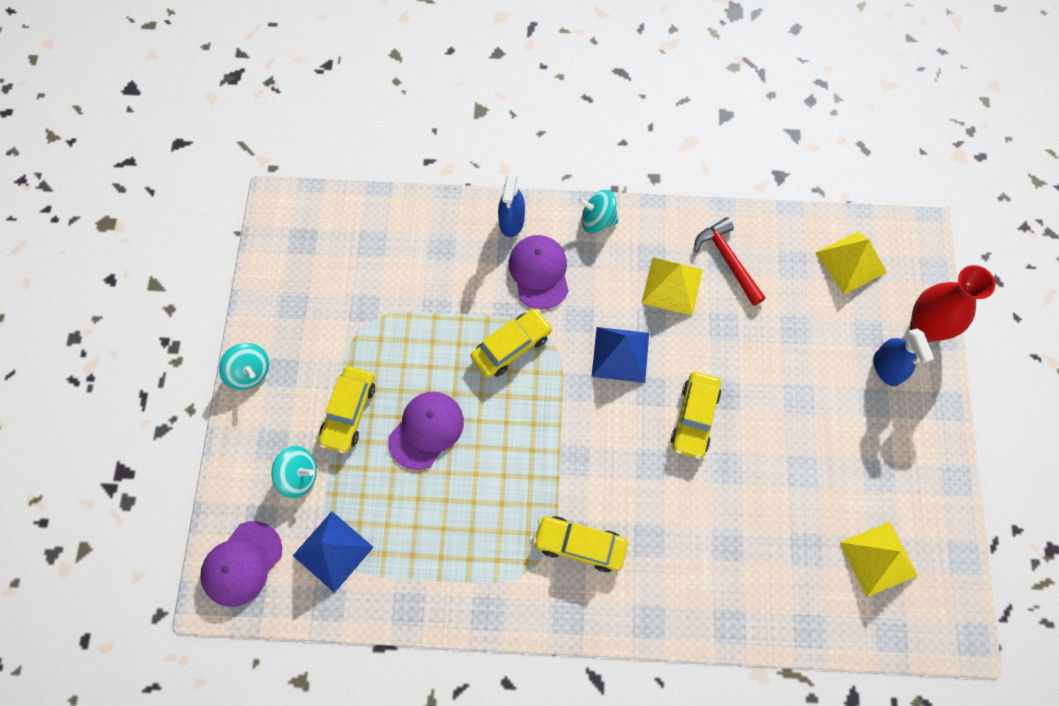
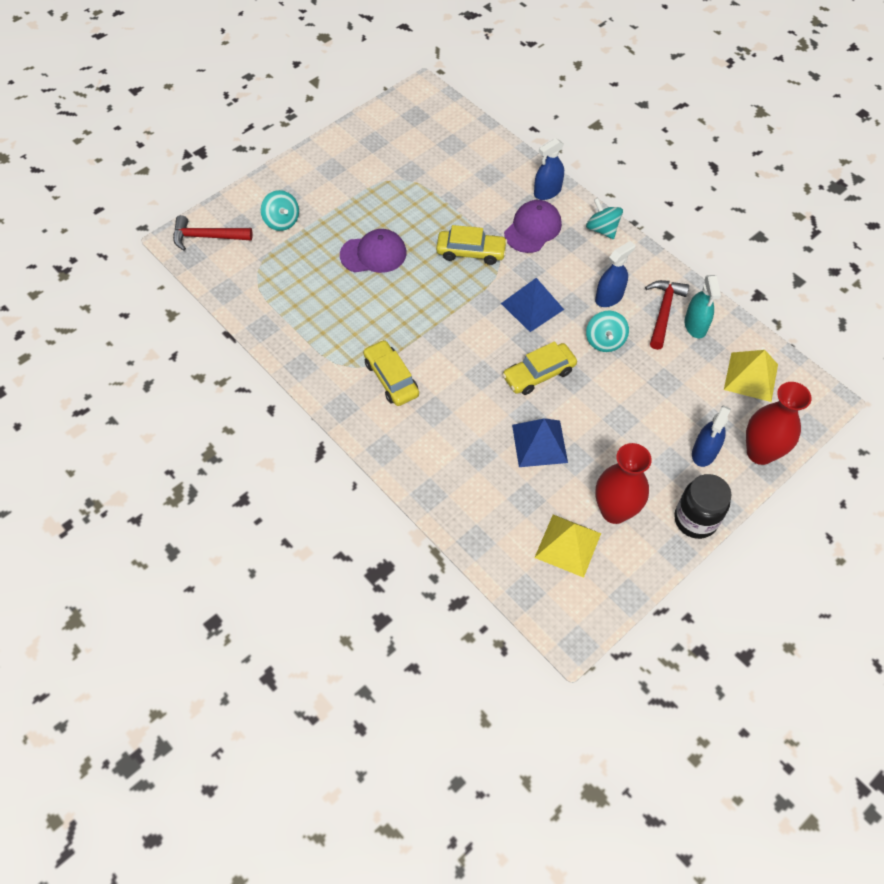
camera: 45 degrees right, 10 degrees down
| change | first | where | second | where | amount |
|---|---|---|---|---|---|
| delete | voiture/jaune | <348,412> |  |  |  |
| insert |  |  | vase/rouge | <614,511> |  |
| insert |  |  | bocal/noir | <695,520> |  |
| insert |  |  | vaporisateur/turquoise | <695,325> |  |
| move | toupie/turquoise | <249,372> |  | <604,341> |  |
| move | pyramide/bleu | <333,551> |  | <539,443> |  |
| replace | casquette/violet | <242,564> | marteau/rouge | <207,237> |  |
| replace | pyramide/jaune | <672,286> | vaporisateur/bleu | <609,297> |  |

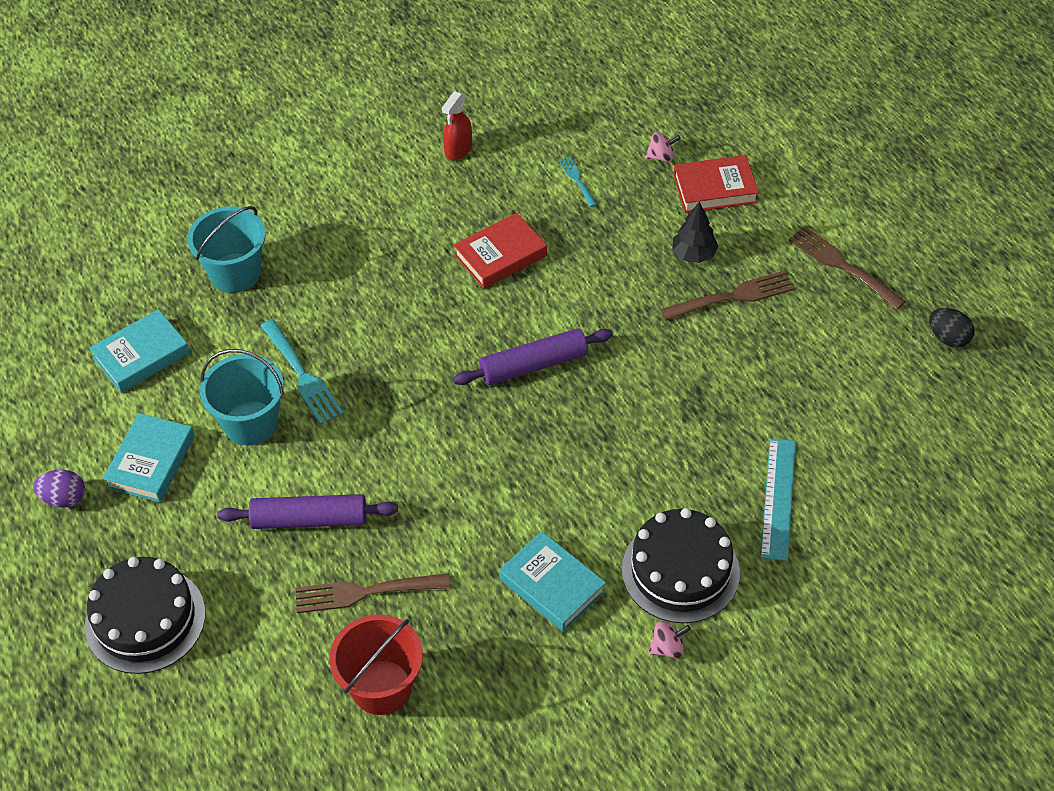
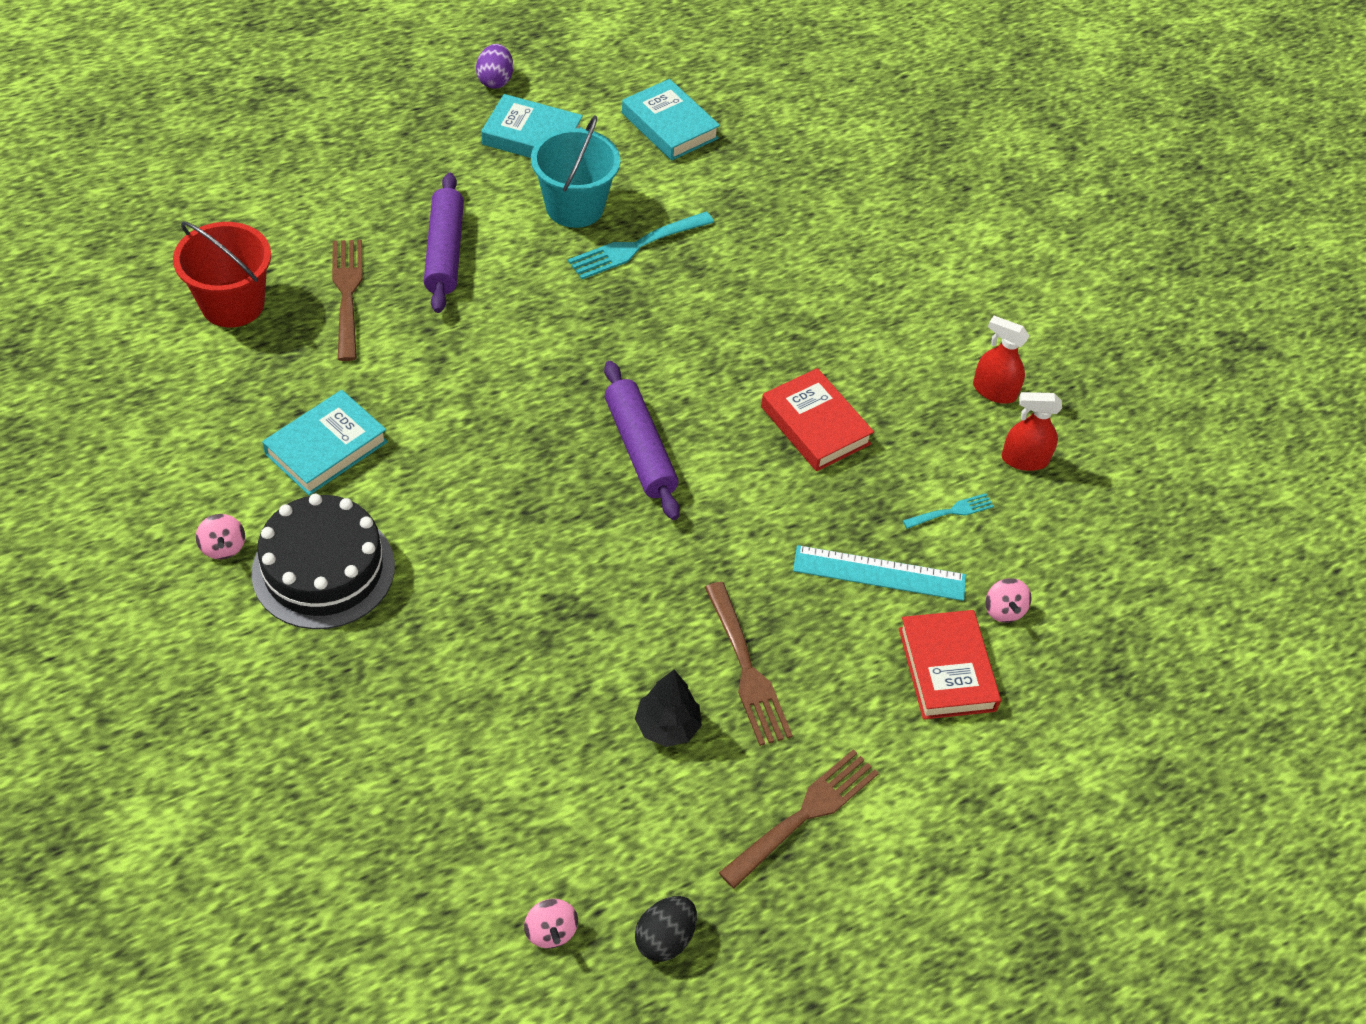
camera: 85 degrees right, 0 degrees up
| change | first | where | second | where | amount |
|---|---|---|---|---|---|
| delete | gâteau/noir | <145,619> |  |  |  |
| delete | seau/turquoise | <235,273> |  |  |  |
| insert |  |  | toupie/rose | <550,931> |  |
| insert |  |  | vaporisateur/rouge | <1024,459> |  |
| move | arbre/noir | <694,254> |  | <667,726> |  |
| move | règle/turquoise | <778,498> |  | <879,573> |  |

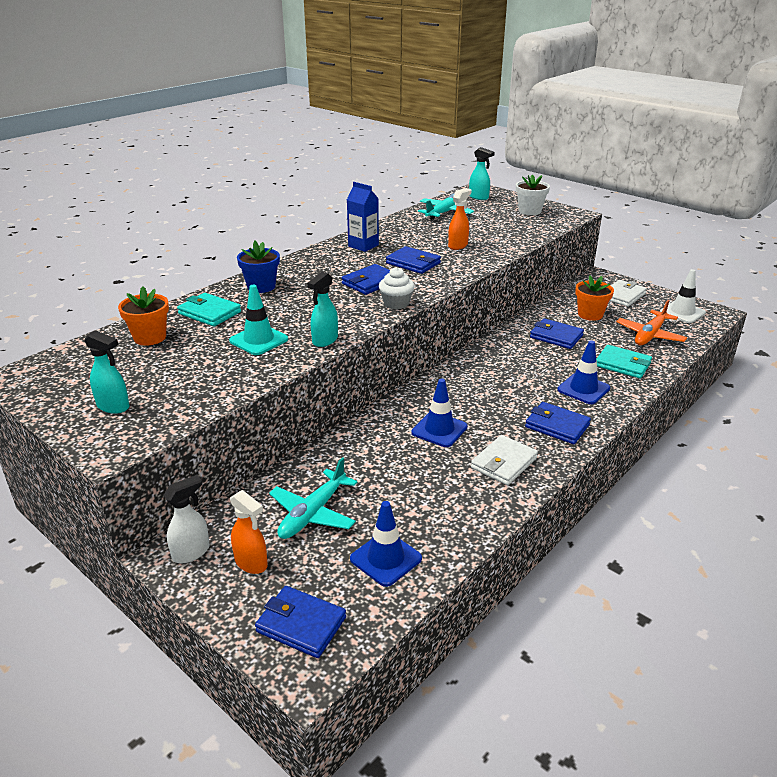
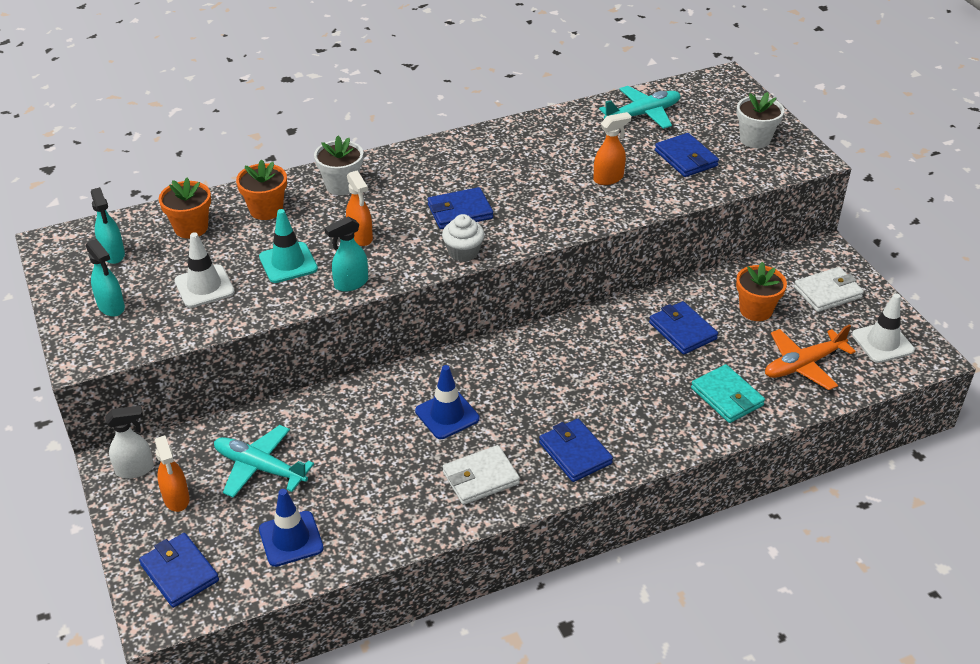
camera: 25 degrees right, 10 degrees up
| change | first | where | second | where | amount |
|---|---|---|---|---|---|
| delete | brique de lait/bleu | <363,246> |  |  |  |
| delete | cône de chantier/bleu | <583,389> |  |  |  |
| insert |  |  | cône de chantier/blanc | <204,286> |  |
| insert |  |  | vaporisateur/orange | <360,237> |  |
| move | portefeuille/bleu | <413,263> |  | <686,158> |  |
| move | vaporisateur/turquoise | <479,197> |  | <113,254> |  |
| replace | portefeuille/turquoise | <209,313> | pot de fleurs/orange | <266,210> |  |
| recolor | pot de fleurs/bleu | <261,287> | pot de fleurs/blanc | <341,185> |  |
| rotate | avion/turquoise | <313,513> |  | <260,468> | 60 degrees clockwise |

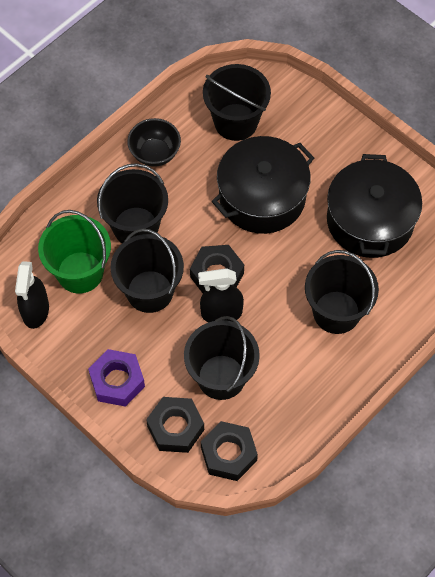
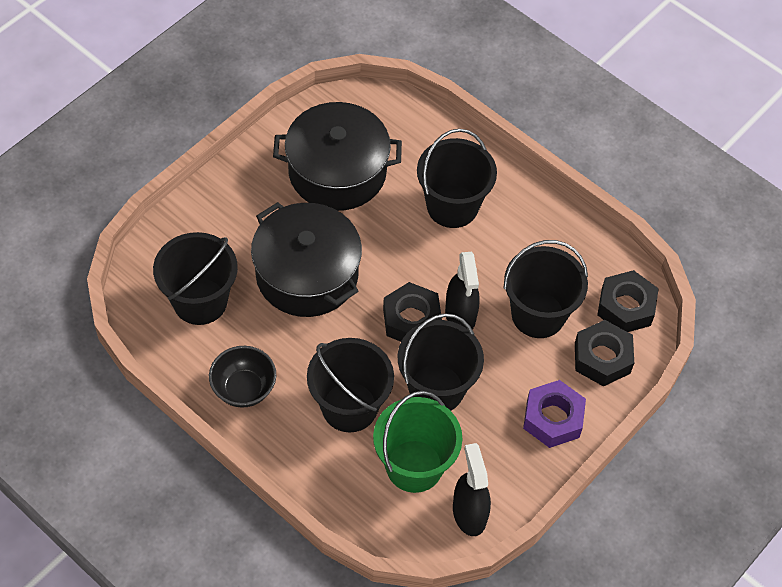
camera: 95 degrees left, 5 degrees down
| change | first | where | second | where | amount |
|---|---|---|---|---|---|
| rotate | vaporisateur/noir | <35,311> |  | <469,513> | 105 degrees counterclockwise |

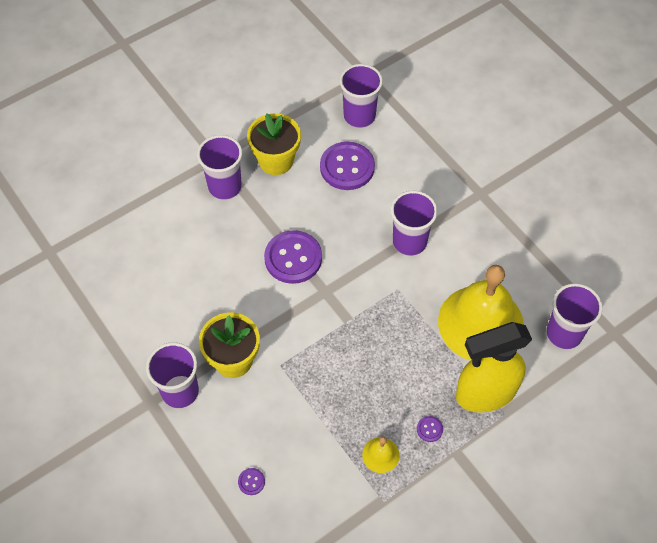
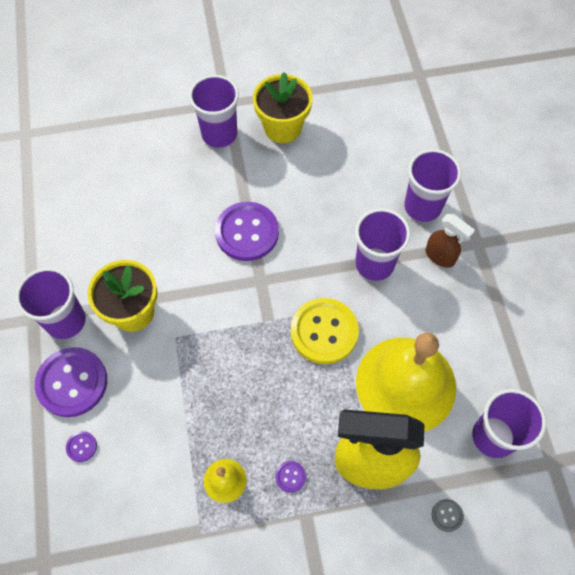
camera: 25 degrees right, 5 degrees up
| change | first | where | second | where | amount |
|---|---|---|---|---|---|
| insert |  |  | bouton/jaune | <324,332> |  |
| insert |  |  | vaporisateur/marron | <440,256> |  |
| insert |  |  | bouton/gris | <447,515> |  |
| move | bouton/violet | <347,167> |  | <72,382> |  |
| move | gobelet/violet | <359,116> |  | <422,207> |  |

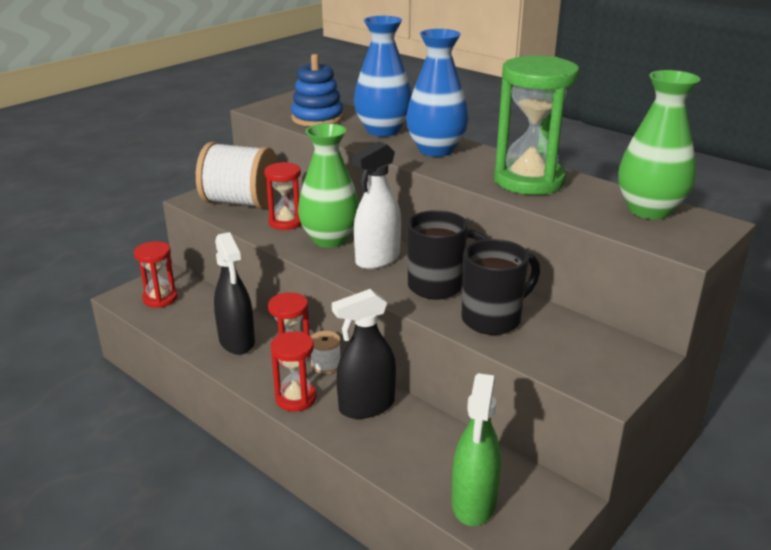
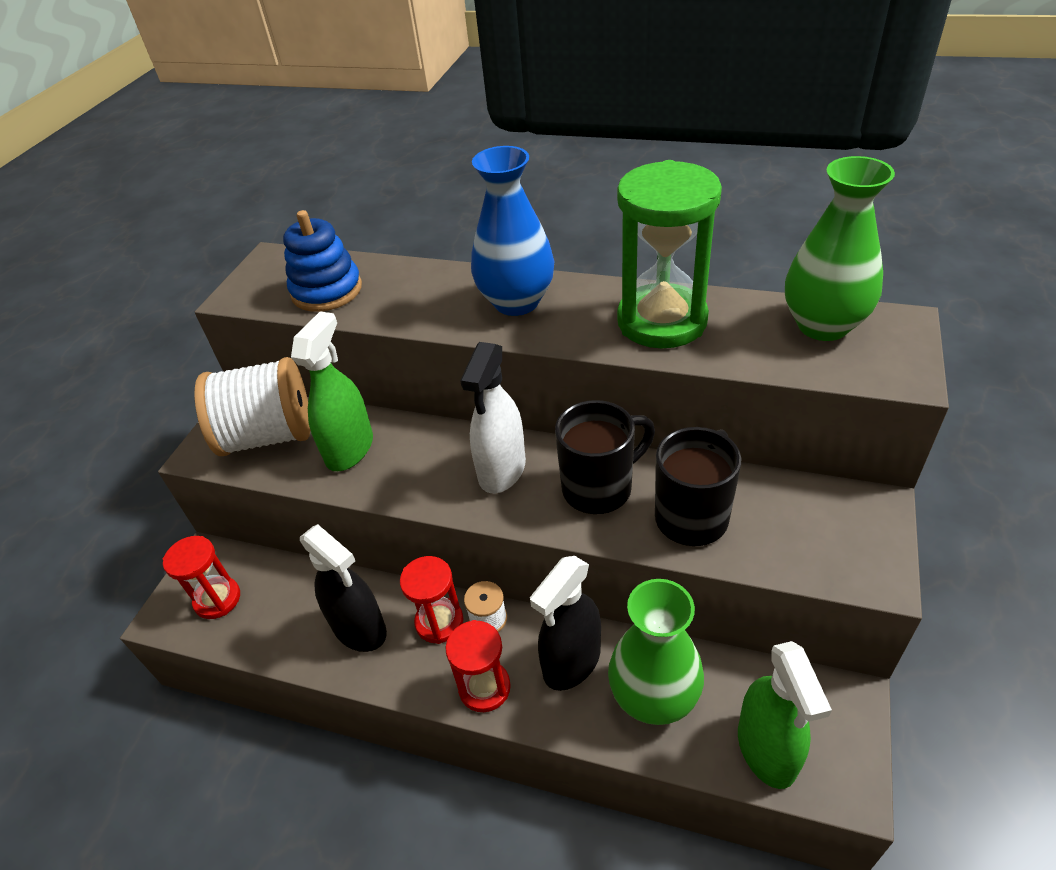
camera: 20 degrees left, 15 degrees up
| change | first | where | second | where | amount |
|---|---|---|---|---|---|
| delete | vase/bleu | <383,130> |  |  |  |
| move | vase/vert | <330,239> |  | <653,697> |  |
| replace | sablier/rouge | <286,222> | vaporisateur/vert | <350,449> |  |

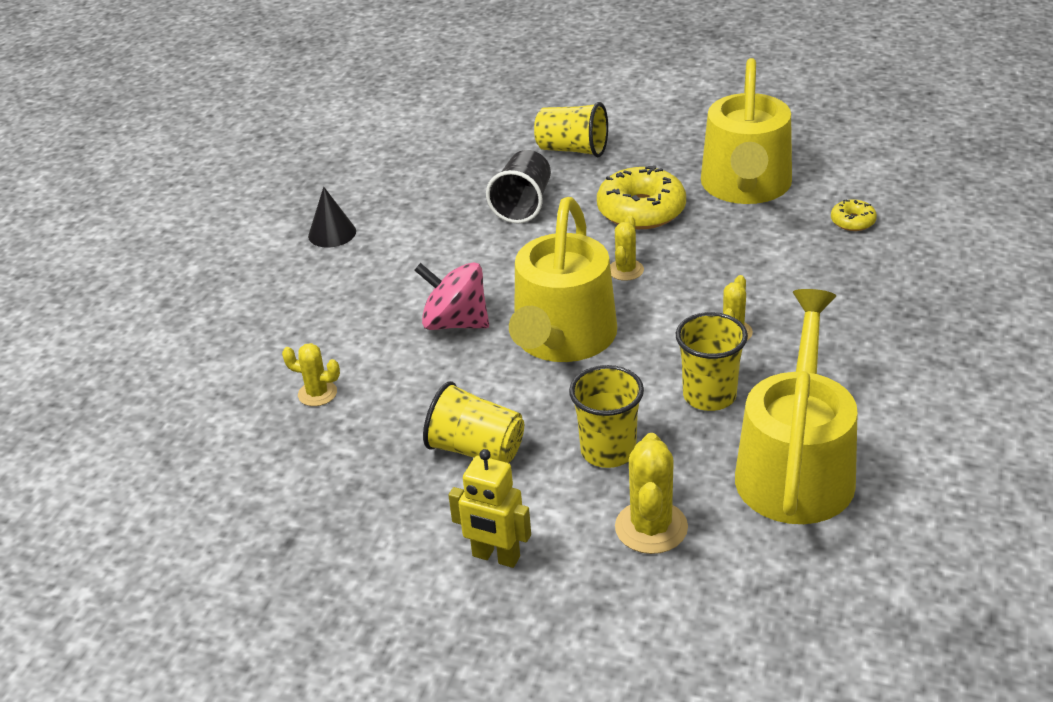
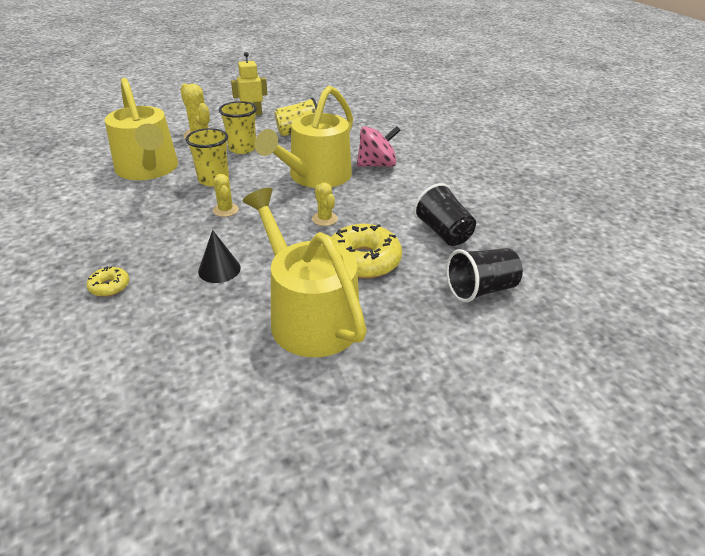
camera: 135 degrees right, 0 degrees up
| change | first | where | second | where | amount |
|---|---|---|---|---|---|
| delete | cactus/jaune | <317,393> |  |  |  |
| move | cône/noir | <332,233> |  | <219,269> |  |
| move | beignet/jaune | <852,221> |  | <109,286> |  |
| recolor | gobelet/jaune | <572,150> | gobelet/noir | <480,289> |  |
| rotate | arrosoir/jaune | <562,339> |  | <315,176> | 120 degrees counterclockwise |

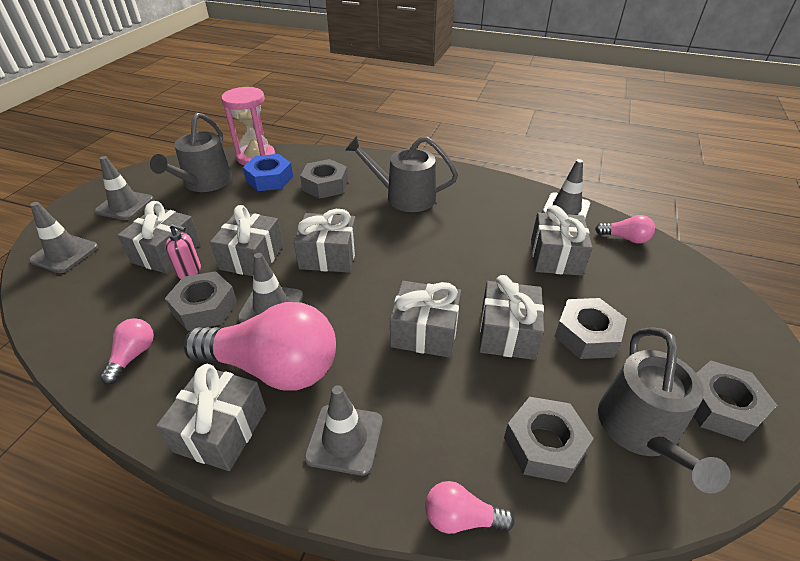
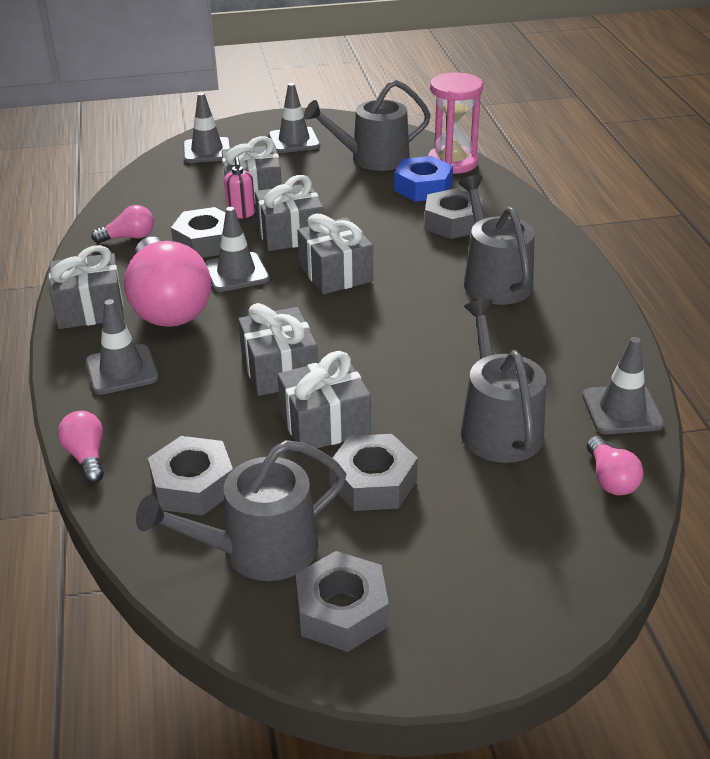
camera: 60 degrees right, 5 degrees down
| change | first | where | second | where | amount |
|---|---|---|---|---|---|
| replace | cadeau/gris | <555,257> | arrosoir/gris | <498,426> |  |

